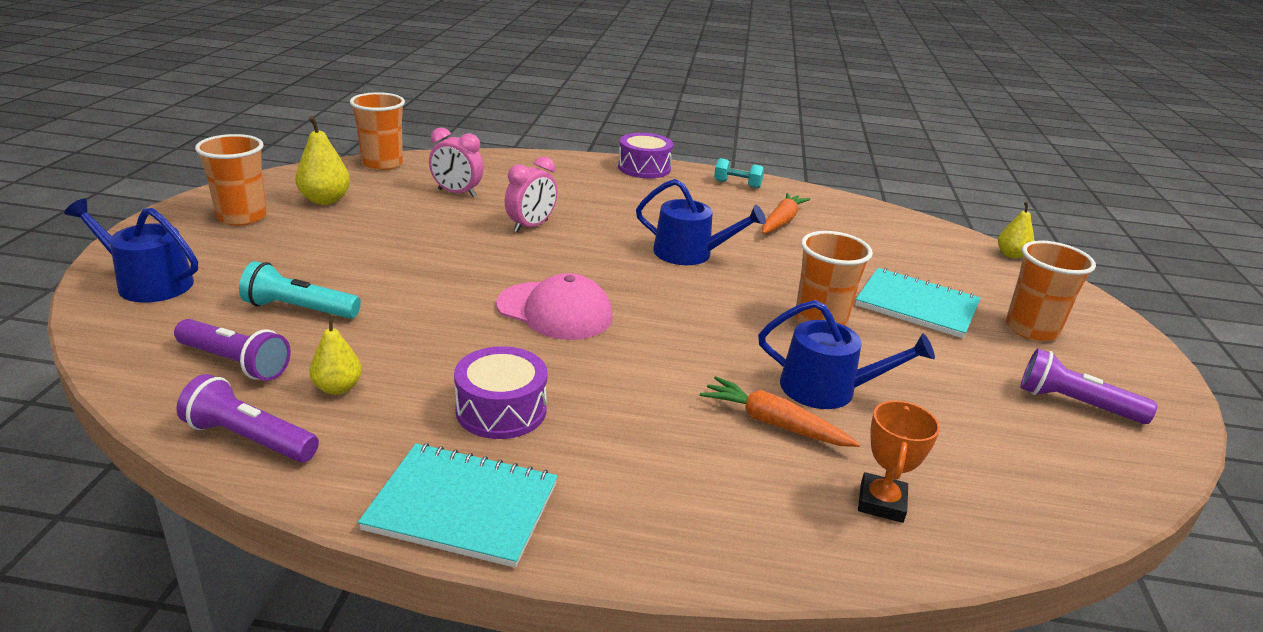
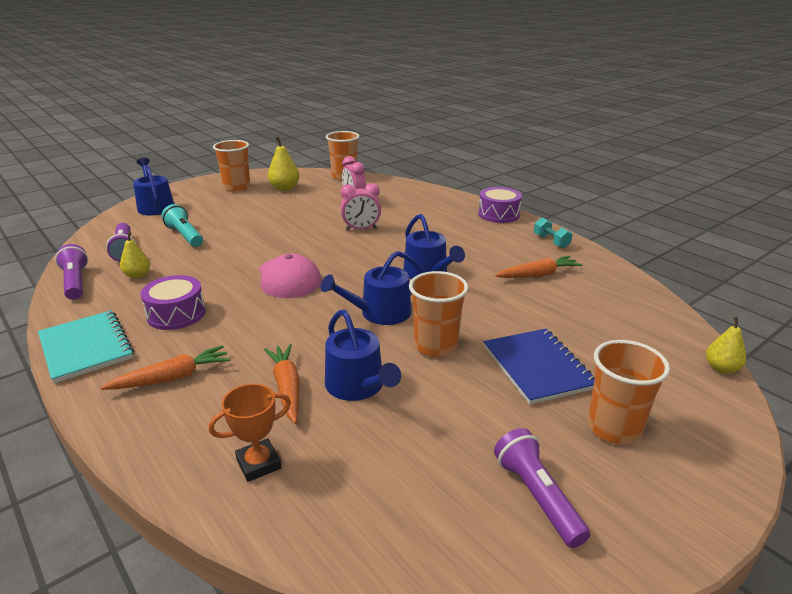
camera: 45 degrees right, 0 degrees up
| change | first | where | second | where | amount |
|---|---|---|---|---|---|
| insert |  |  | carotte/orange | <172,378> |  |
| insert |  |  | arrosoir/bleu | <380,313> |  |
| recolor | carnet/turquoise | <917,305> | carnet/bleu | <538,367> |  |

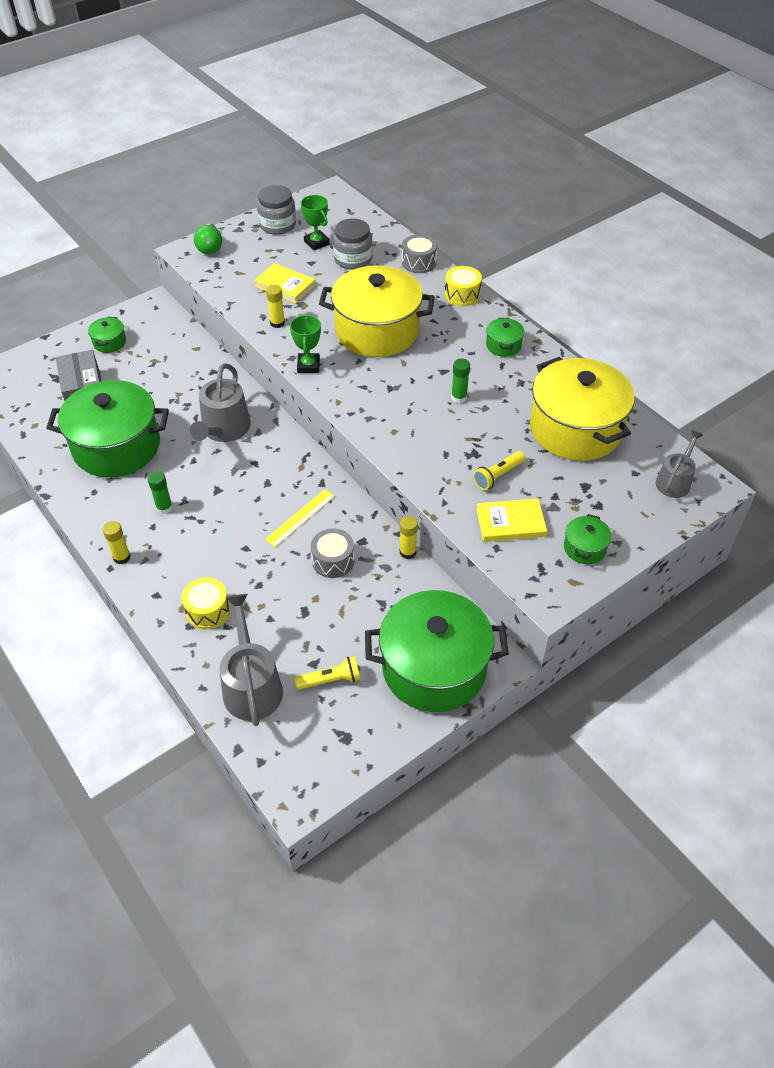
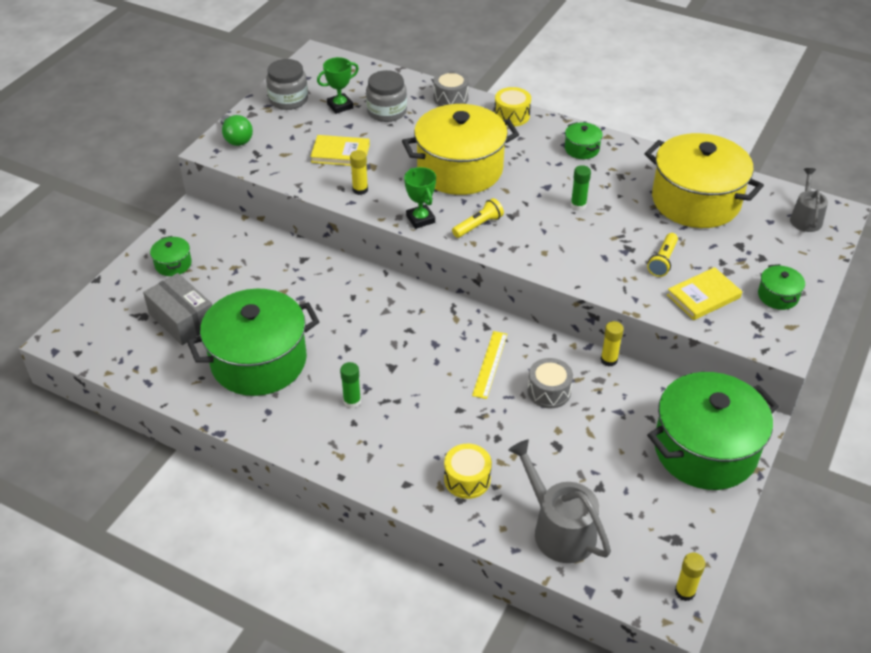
camera: 25 degrees left, 5 degrees down
| change | first | where | second | where | amount |
|---|---|---|---|---|---|
| delete | arrosoir/gris | <224,429> |  |  |  |
| move | bâton de colle/jaune | <122,557> |  | <684,592> |  |
| move | lampe de poche/jaune | <330,680> |  | <478,225> |  |
| rotate | trophée/vert | <316,243> |  | <340,106> | 60 degrees counterclockwise |

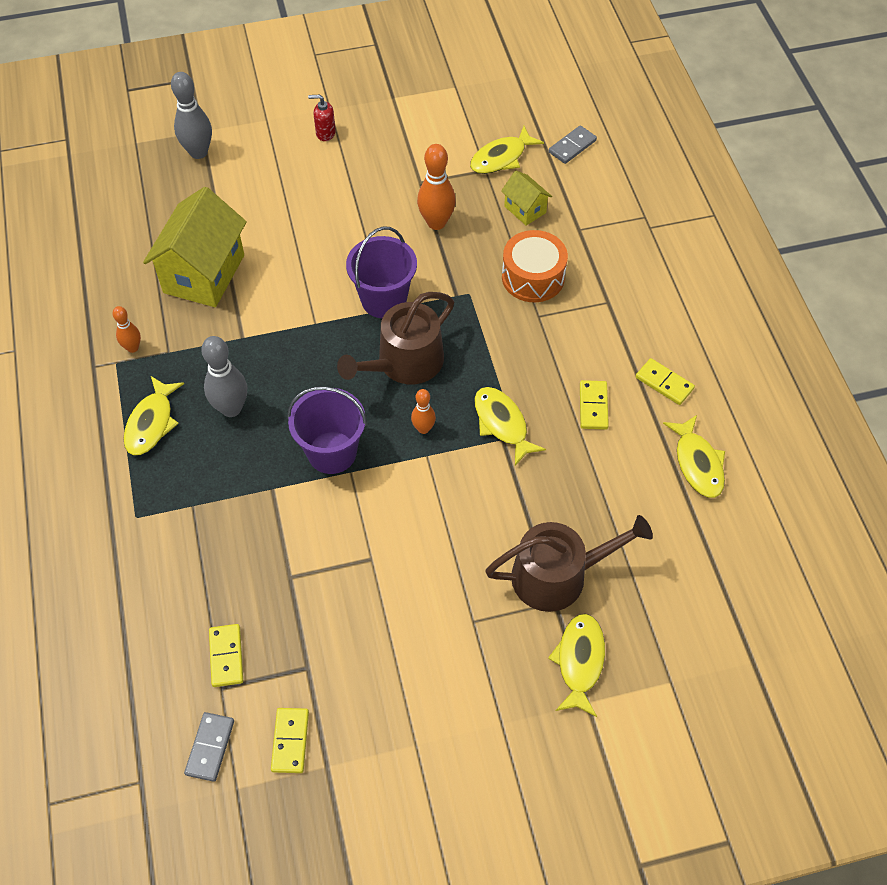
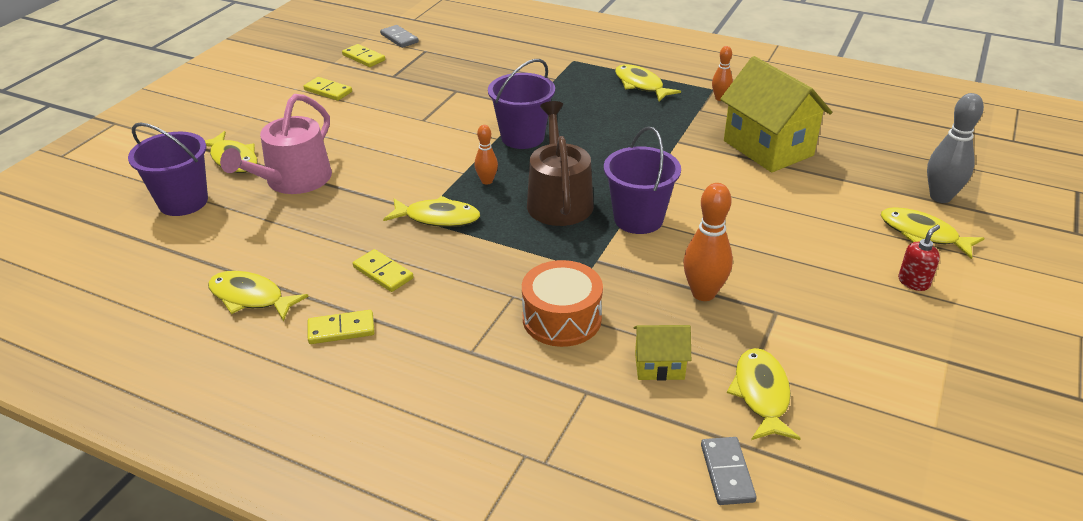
camera: 130 degrees right, 20 degrees down
| change | first | where | second | where | amount |
|---|---|---|---|---|---|
| delete | quille/gris | <231,408> |  |  |  |
| insert |  |  | seau/violet | <183,202> |  |
| insert |  |  | poisson/jaune | <922,234> |  |
| move | domino/jaune | <226,656> |  | <328,91> |  |
| recolor | arrosoir/marron | <558,575> | arrosoir/rose | <293,180> |  |

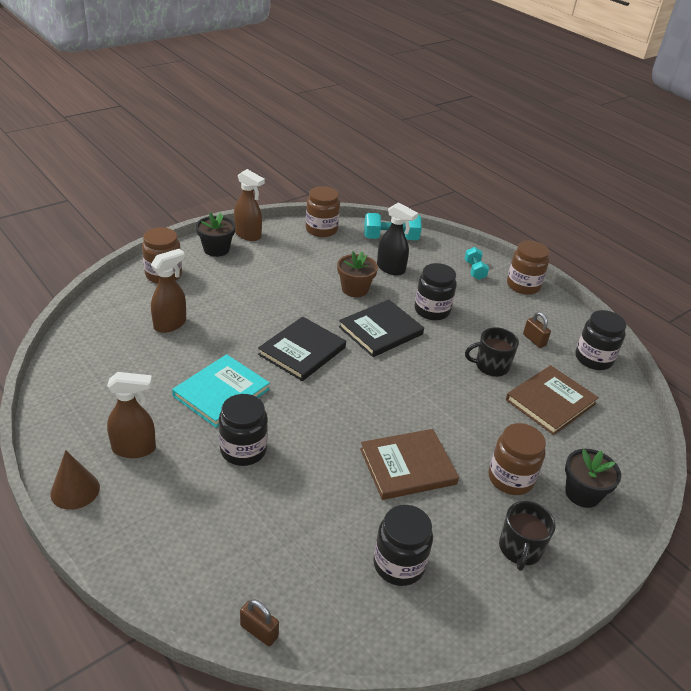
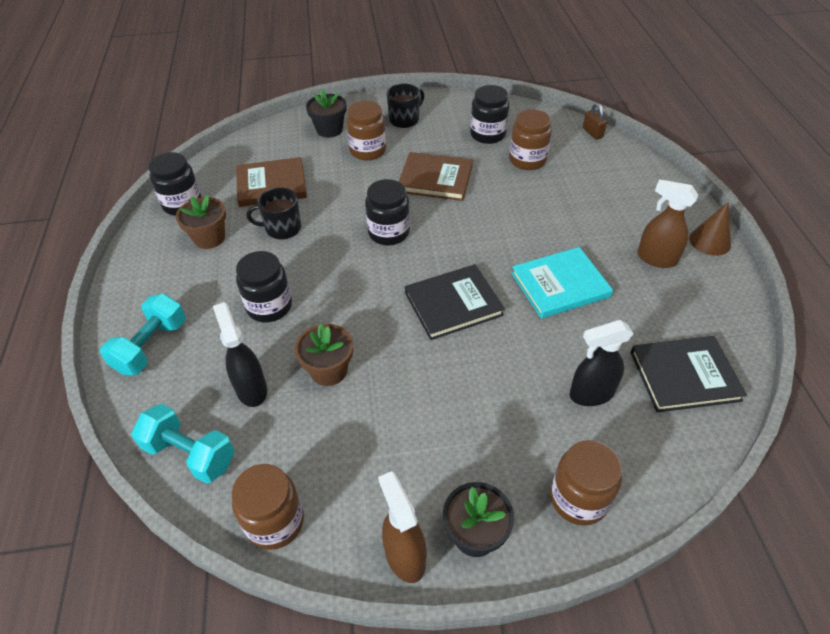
camera: 145 degrees left, 10 degrees up
| change | first | where | second | where | amount |
|---|---|---|---|---|---|
| move | bocal/noir | <243,450> |  | <388,232> |  |
| move | livre/noir | <380,330> |  | <684,376> |  |
| move | bocal/marron | <523,285> |  | <527,160> |  |
| replace | cadenas/marron | <534,340> | pot de fleurs/marron | <209,238> |  |
| recolor | vaporisateur/marron | <170,324> | vaporisateur/noir | <591,394> |  |
| rotate | tasse/noir | <491,366> |  | <282,228> | 150 degrees clockwise |
| resize | haltère/turquoise | <474,270> |  | <151,346> | x1.62 |

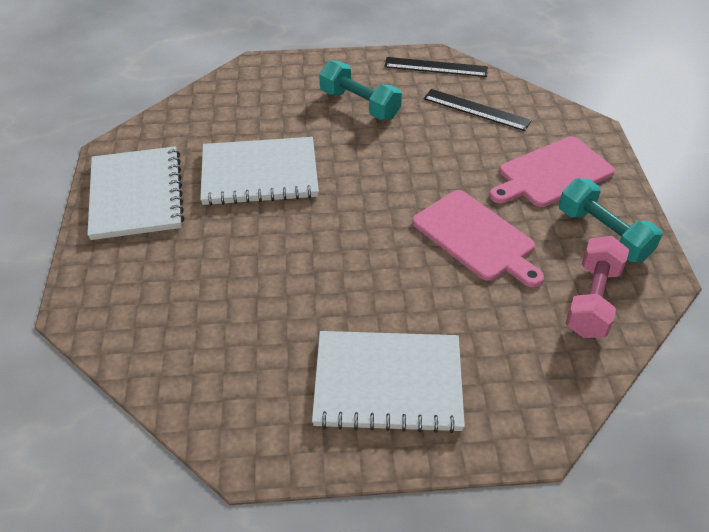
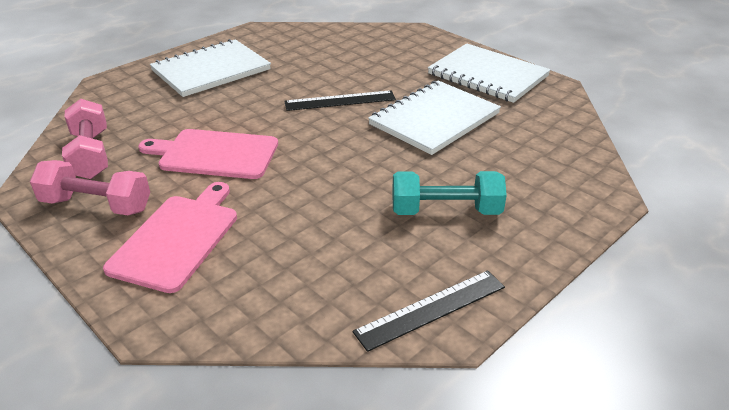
camera: 140 degrees right, 10 degrees down
| change | first | where | second | where | amount |
|---|---|---|---|---|---|
| move | règle/noir | <476,109> |  | <340,101> |  |
| recolor | haltère/turquoise | <603,234> | haltère/rose | <96,205> |  |

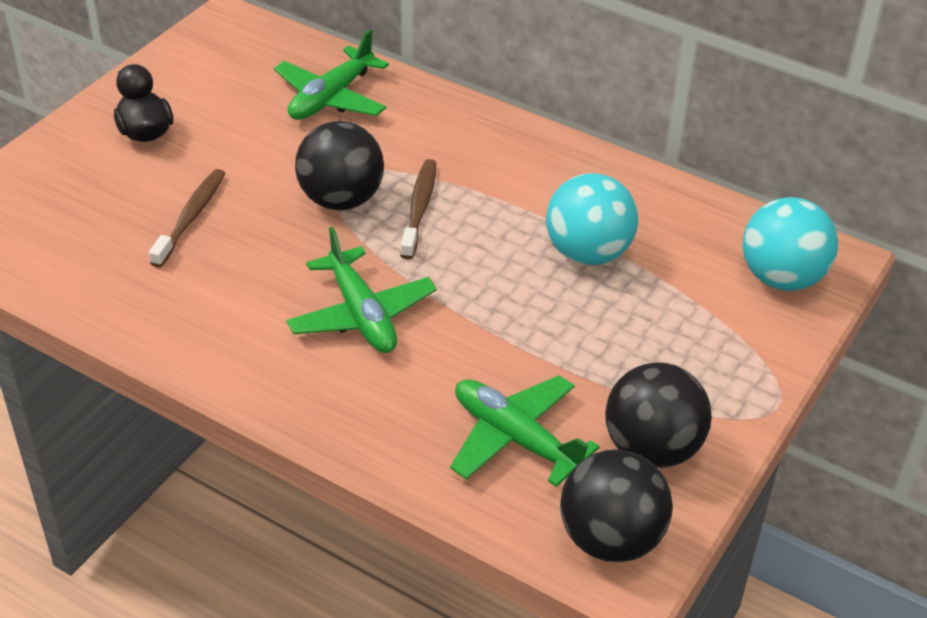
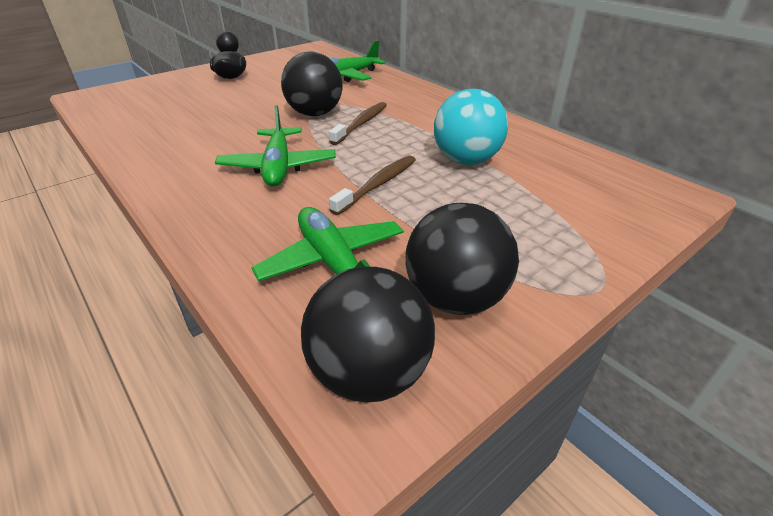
camera: 20 degrees right, 5 degrees down
| change | first | where | second | where | amount |
|---|---|---|---|---|---|
| delete | balle/turquoise | <781,278> |  |  |  |
| move | brosse à dents/marron | <190,217> |  | <377,185> |  |

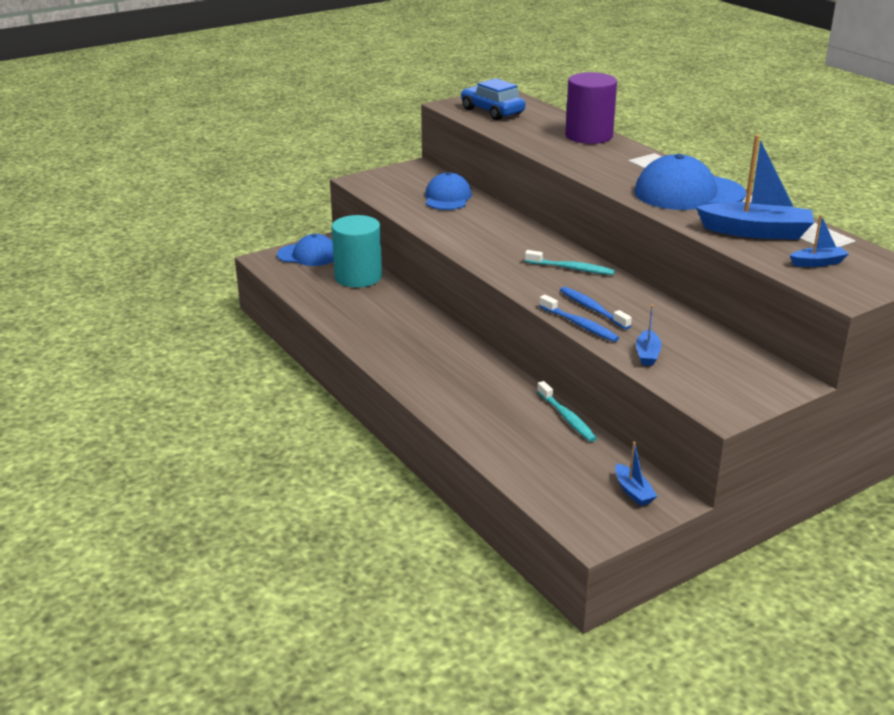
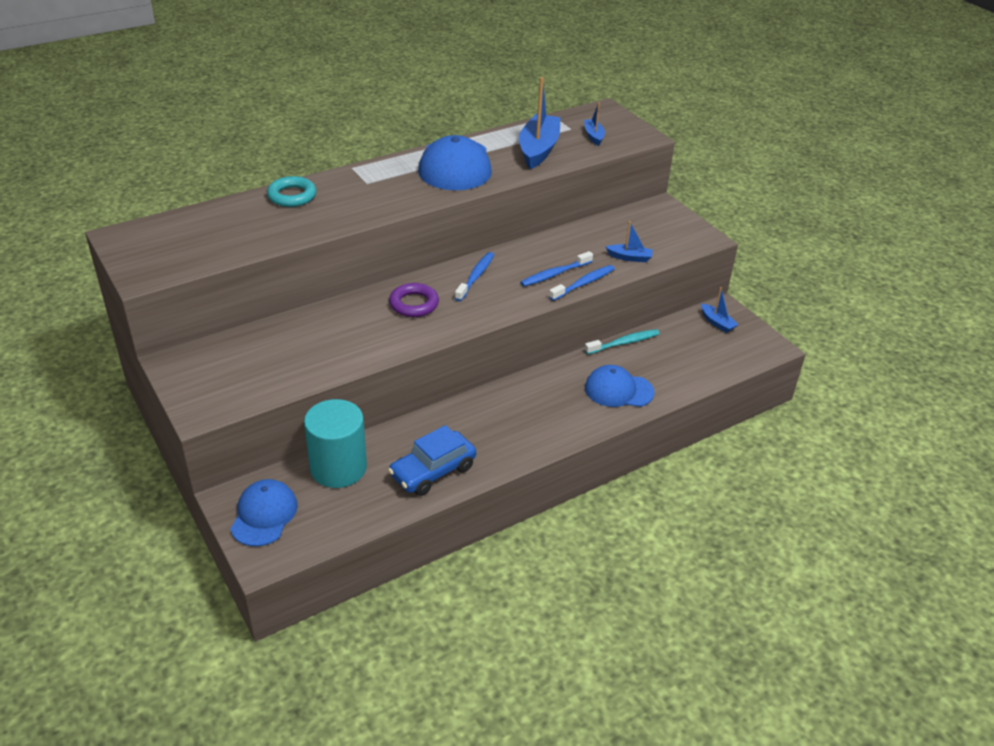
camera: 90 degrees left, 10 degrees up
| change | first | where | second | where | amount |
|---|---|---|---|---|---|
| insert |  |  | anneau/violet | <414,304> |  |
| move | casquette/bleu | <447,197> |  | <618,390> |  |
| move | voiture/bleu | <492,111> |  | <433,471> |  |
| replace | cylindre/violet | <589,136> | anneau/turquoise | <292,196> |  |
| recolor | brosse à dents/turquoise | <571,268> | brosse à dents/bleu | <475,277> |  |
| rotate | bateau/bleu | <633,491> |  | <717,323> | 75 degrees clockwise |

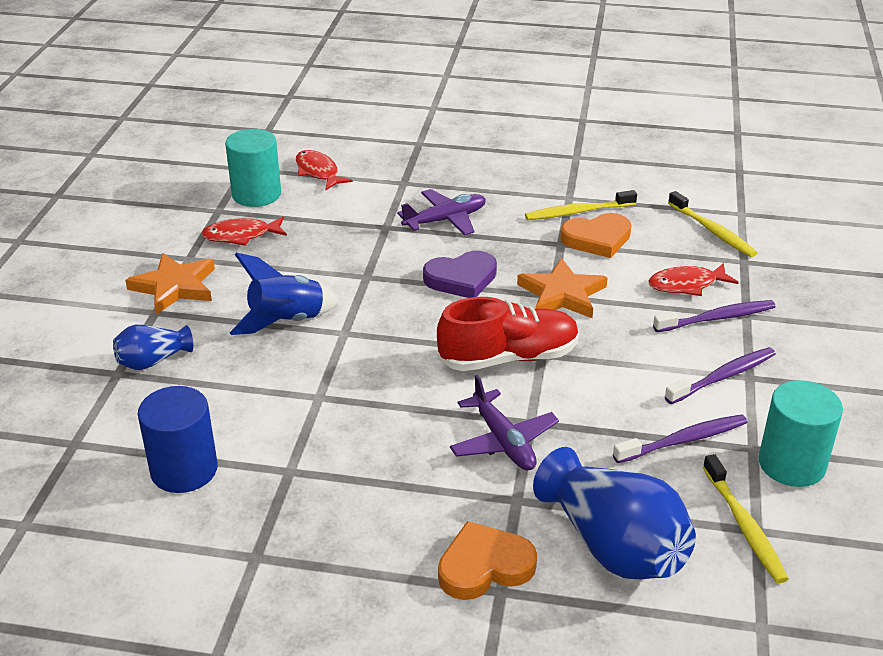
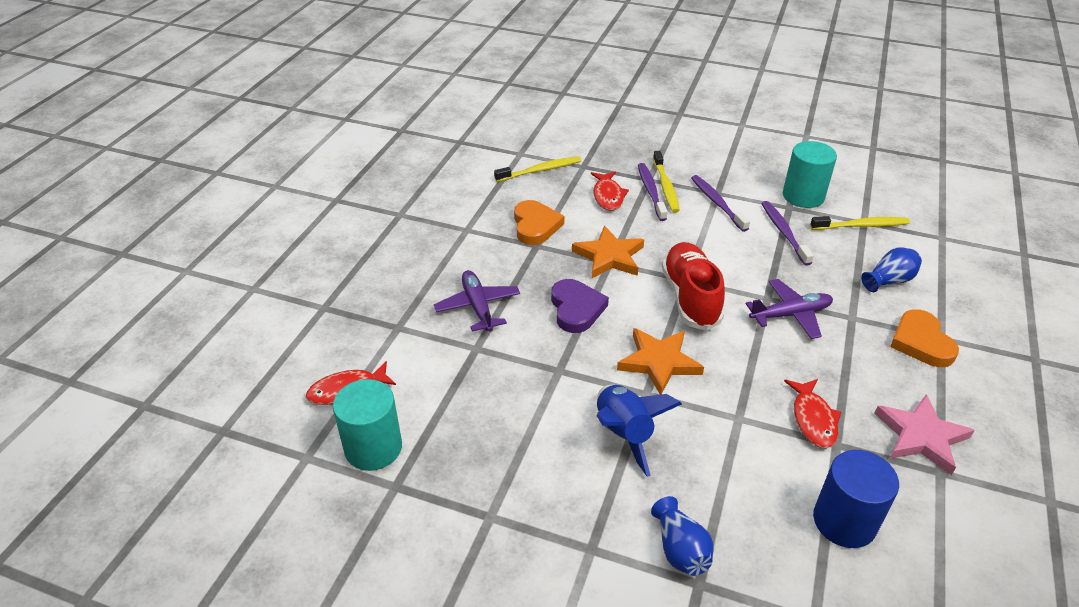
camera: 80 degrees left, 5 degrees up
| change | first | where | second | where | amount |
|---|---|---|---|---|---|
| insert |  |  | étoile/rose | <921,436> |  |
| move | étoile/orange | <174,287> |  | <659,362> |  |
| move | poisson/rouge | <241,236> |  | <813,419> |  |
| move | brosse à dents/jaune | <577,212> |  | <665,187> |  |
| resize | vase/bleu | <613,545> |  | <889,281> | x0.53 |

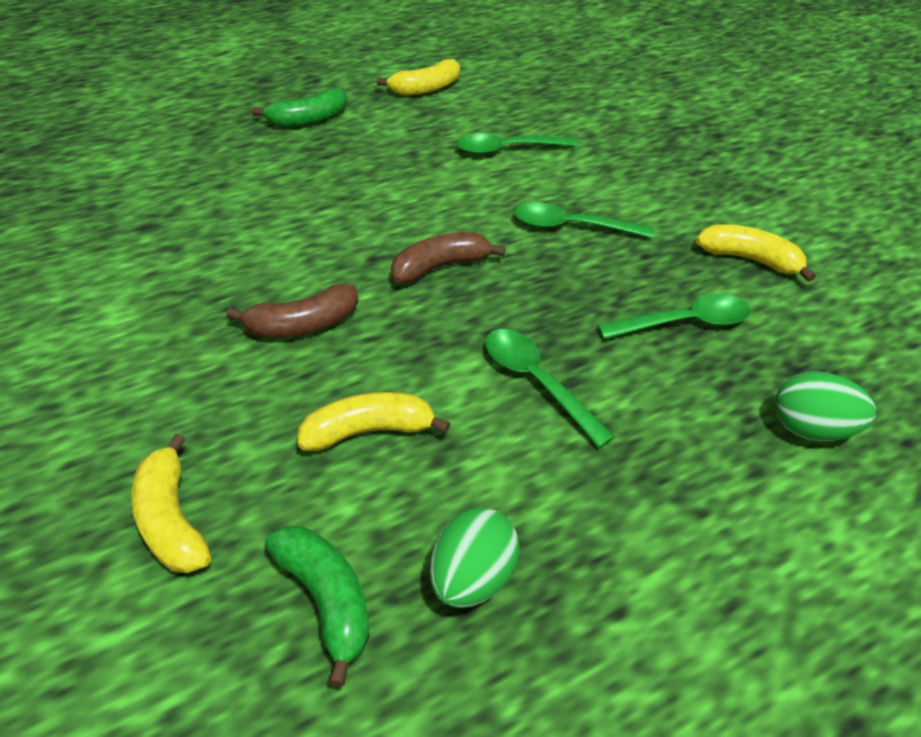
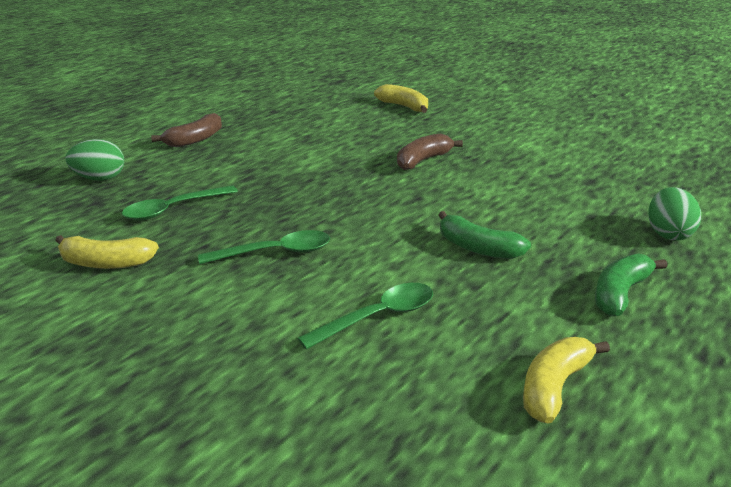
camera: 160 degrees right, 15 degrees down
| change | first | where | second | where | amount |
|---|---|---|---|---|---|
| delete | banane/jaune | <369,431> |  |  |  |
| delete | cuillère/vert | <537,382> |  |  |  |
| move | banane/vert | <326,599> |  | <478,248> |  |
| move | banane/marron | <440,267> |  | <195,139> |  |
| move | œuf/vert | <471,577> |  | <668,233> |  |

